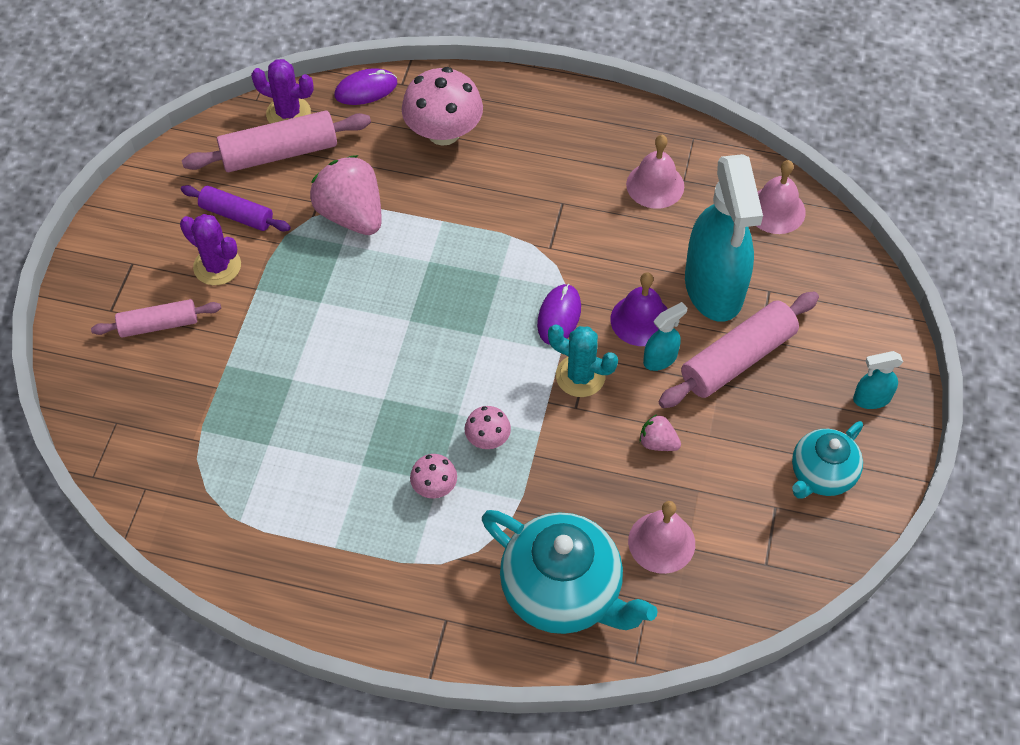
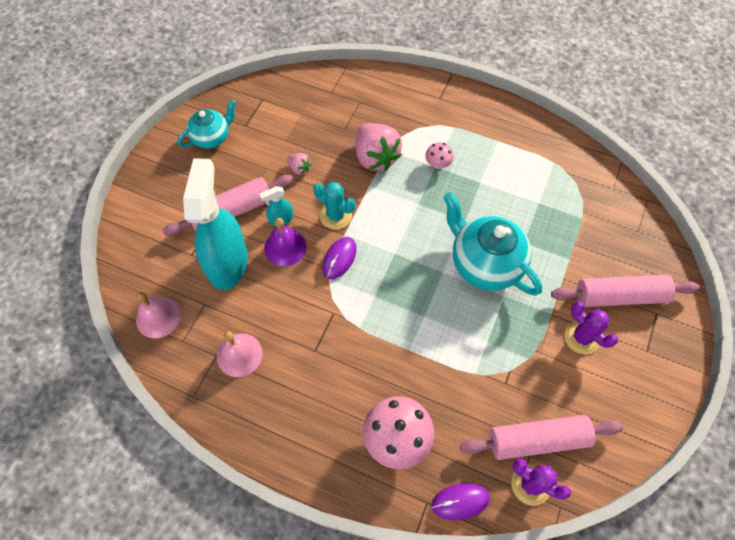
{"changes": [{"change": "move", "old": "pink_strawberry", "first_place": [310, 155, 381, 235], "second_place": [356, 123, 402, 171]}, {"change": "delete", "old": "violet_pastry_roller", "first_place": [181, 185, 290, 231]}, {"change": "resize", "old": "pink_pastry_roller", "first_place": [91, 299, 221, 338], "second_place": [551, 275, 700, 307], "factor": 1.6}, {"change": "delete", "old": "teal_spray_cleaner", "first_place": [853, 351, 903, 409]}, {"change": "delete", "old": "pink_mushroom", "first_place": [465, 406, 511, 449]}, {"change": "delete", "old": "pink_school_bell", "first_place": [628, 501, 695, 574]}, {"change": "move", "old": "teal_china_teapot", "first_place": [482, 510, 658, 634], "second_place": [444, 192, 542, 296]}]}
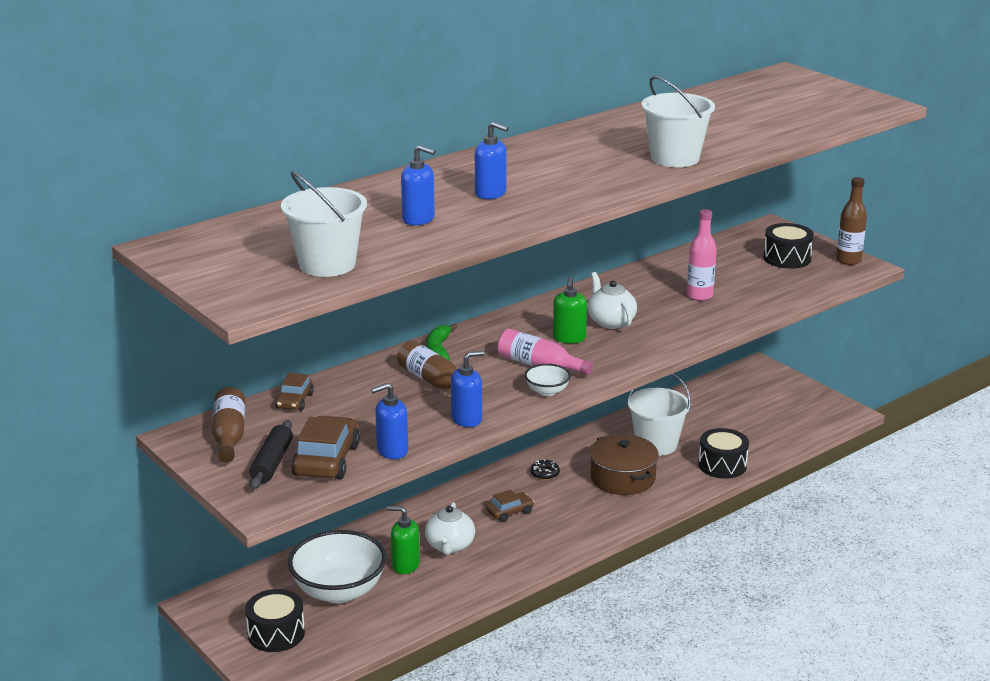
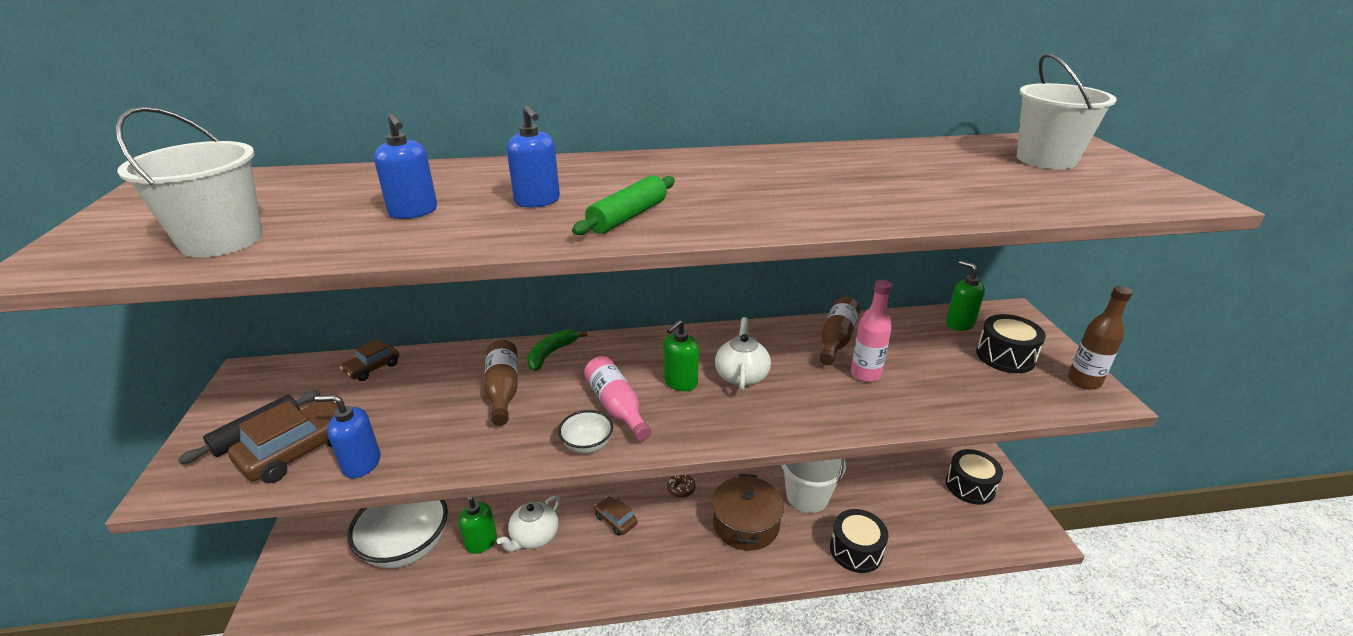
{"changes": [{"change": "move", "old": "pure_white_pail", "first_place": [641, 76, 715, 167], "second_place": [1016, 53, 1117, 169]}, {"change": "delete", "old": "blue_pump_bottle", "first_place": [451, 351, 484, 427]}, {"change": "move", "old": "brown_bottle", "first_place": [212, 387, 245, 463], "second_place": [819, 296, 860, 365]}, {"change": "recolor", "old": "black_glazed_donut", "new": "brown_glazed_donut", "first_place": [530, 459, 560, 480], "second_place": [667, 475, 696, 498]}, {"change": "rotate", "old": "brown_toy_car", "first_place": [486, 489, 534, 522], "second_place": [594, 496, 638, 536], "degrees": -135}, {"change": "move", "old": "black_snare_drum", "first_place": [245, 589, 305, 652], "second_place": [946, 449, 1003, 505]}, {"change": "insert", "new": "leaf-green_pastry_roller", "second_place": [572, 175, 675, 235]}, {"change": "insert", "new": "leaf-green_pump_bottle", "second_place": [946, 261, 985, 331]}]}
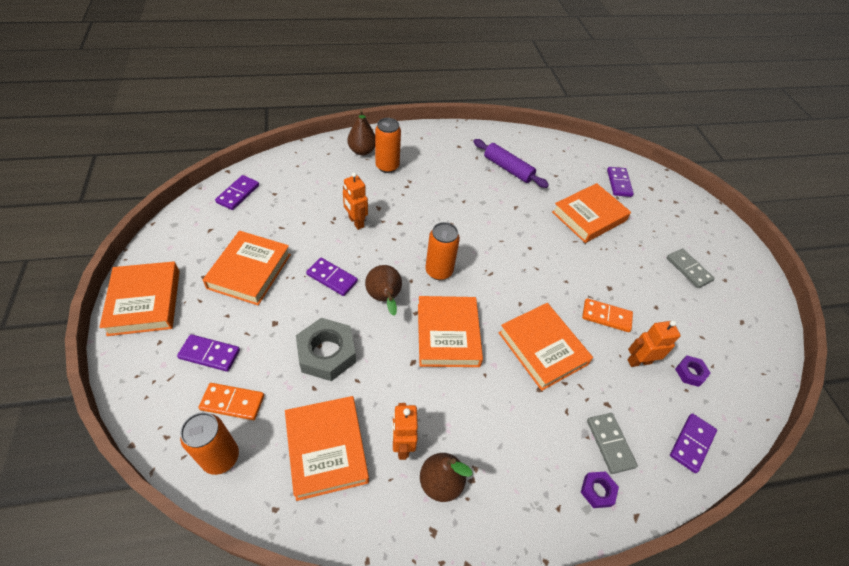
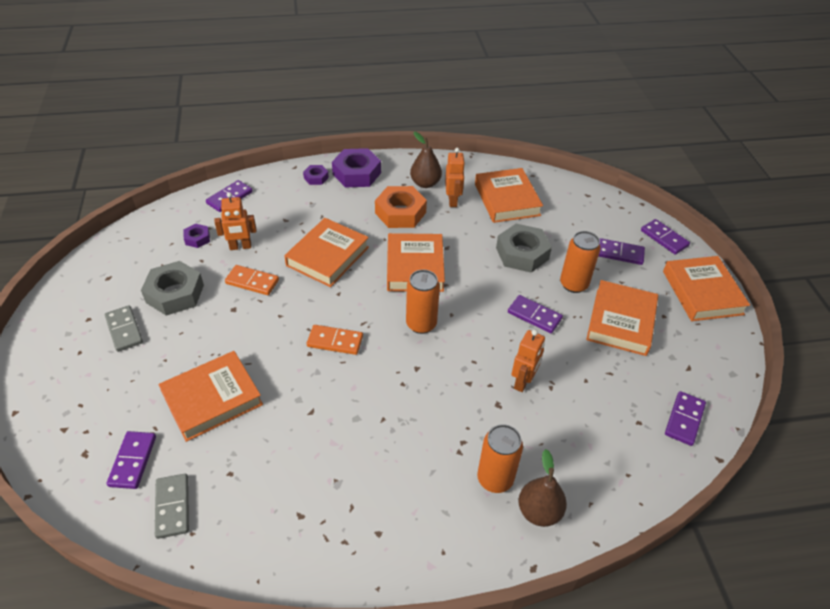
{"changes": [{"change": "delete", "old": "violet_pastry_roller", "first_place": [473, 139, 549, 188]}, {"change": "rotate", "old": "orange_robot", "first_place": [343, 172, 368, 230], "second_place": [512, 330, 545, 392], "degrees": 60}, {"change": "delete", "old": "brown_pear", "first_place": [365, 265, 402, 316]}, {"change": "rotate", "old": "orange_hardcover", "first_place": [499, 303, 593, 391], "second_place": [284, 218, 369, 287], "degrees": 60}, {"change": "move", "old": "orange_domino", "first_place": [199, 383, 264, 420], "second_place": [307, 325, 363, 355]}, {"change": "move", "old": "orange_soda_can", "first_place": [180, 412, 239, 475], "second_place": [560, 231, 601, 293]}, {"change": "move", "old": "ash-grey_domino", "first_place": [587, 413, 638, 474], "second_place": [155, 474, 189, 539]}, {"change": "insert", "new": "violet_hex_nut", "second_place": [332, 148, 381, 187]}, {"change": "insert", "new": "orange_hex_nut", "second_place": [375, 186, 427, 228]}, {"change": "insert", "new": "violet_domino", "second_place": [641, 219, 690, 255]}, {"change": "insert", "new": "ash-grey_hex_nut", "second_place": [141, 261, 204, 316]}]}
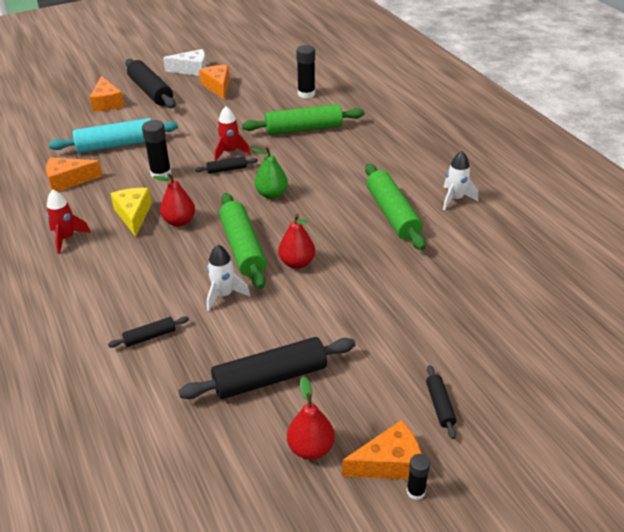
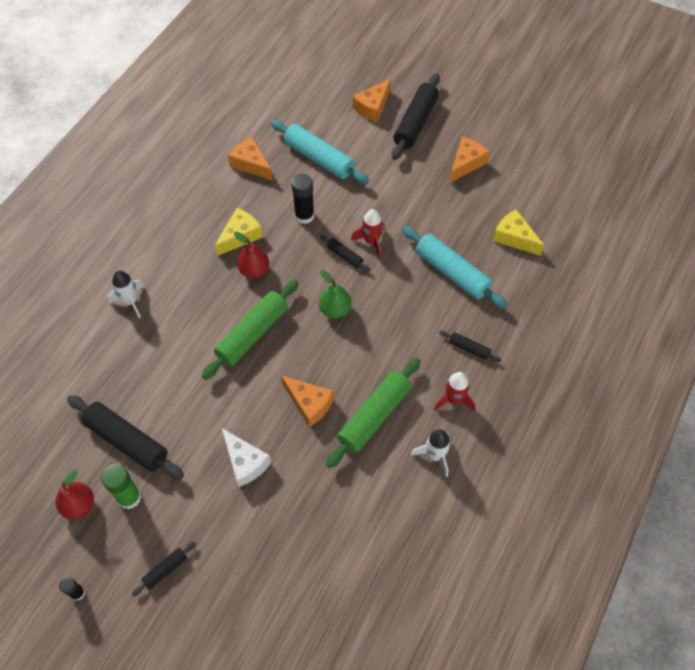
{"changes": [{"change": "replace", "old": "black_stick_of_glue", "new": "bright_yellow_cheese", "first_place": [296, 45, 315, 98], "second_place": [493, 209, 544, 256]}, {"change": "move", "old": "pure_white_cheese", "first_place": [163, 49, 206, 76], "second_place": [222, 428, 271, 487]}, {"change": "recolor", "old": "leaf-green_pastry_roller", "new": "teal_pastry_roller", "first_place": [242, 104, 364, 135], "second_place": [402, 226, 508, 308]}, {"change": "move", "old": "crimson_spaceship", "first_place": [46, 190, 91, 254], "second_place": [434, 372, 475, 412]}, {"change": "delete", "old": "crimson_pear", "first_place": [278, 214, 315, 269]}, {"change": "move", "old": "pure_white_spaceship", "first_place": [207, 245, 250, 311], "second_place": [107, 271, 144, 318]}, {"change": "move", "old": "black_pastry_roller", "first_place": [108, 316, 189, 348], "second_place": [439, 330, 502, 362]}, {"change": "move", "old": "orange_cheese", "first_place": [342, 420, 422, 479], "second_place": [281, 375, 334, 427]}, {"change": "insert", "new": "leaf-green_stick_of_glue", "second_place": [101, 464, 141, 509]}]}
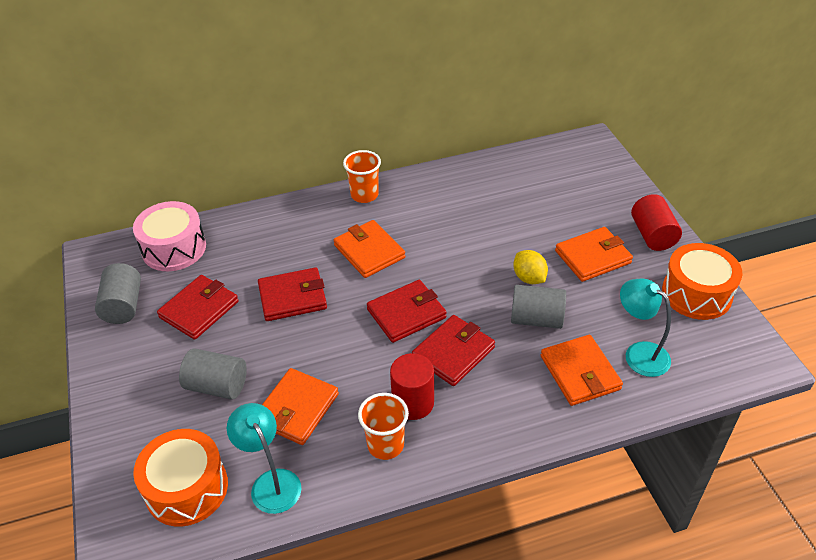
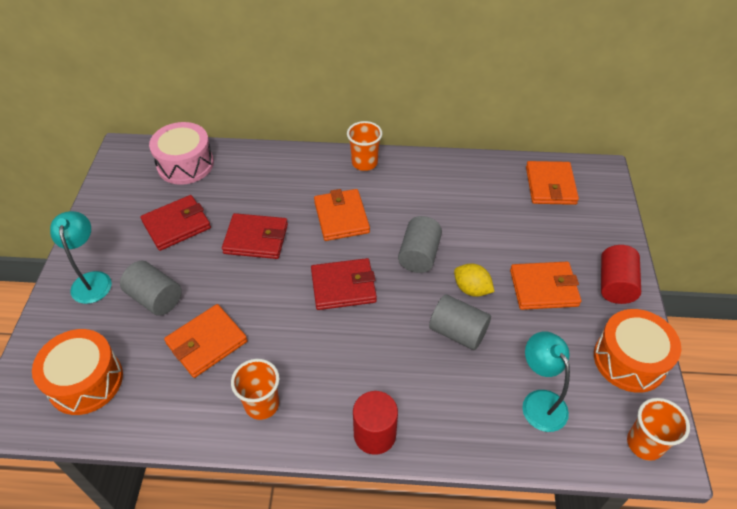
{"changes": [{"change": "rotate", "old": "bright_yellow_lemon", "first_place": [513, 250, 548, 284], "second_place": [454, 264, 494, 297], "degrees": -45}, {"change": "move", "old": "ash-grey_cylinder", "first_place": [95, 263, 141, 324], "second_place": [398, 216, 442, 273]}, {"change": "delete", "old": "crimson_billfold", "first_place": [412, 315, 495, 386]}, {"change": "move", "old": "orange_billfold", "first_place": [541, 335, 623, 406], "second_place": [526, 161, 579, 205]}, {"change": "move", "old": "crimson_cylinder", "first_place": [390, 353, 434, 420], "second_place": [353, 391, 398, 455]}, {"change": "move", "old": "teal_desk_lamp", "first_place": [227, 403, 301, 514], "second_place": [50, 211, 112, 304]}, {"change": "insert", "new": "orange_tumbler", "second_place": [627, 398, 690, 461]}]}
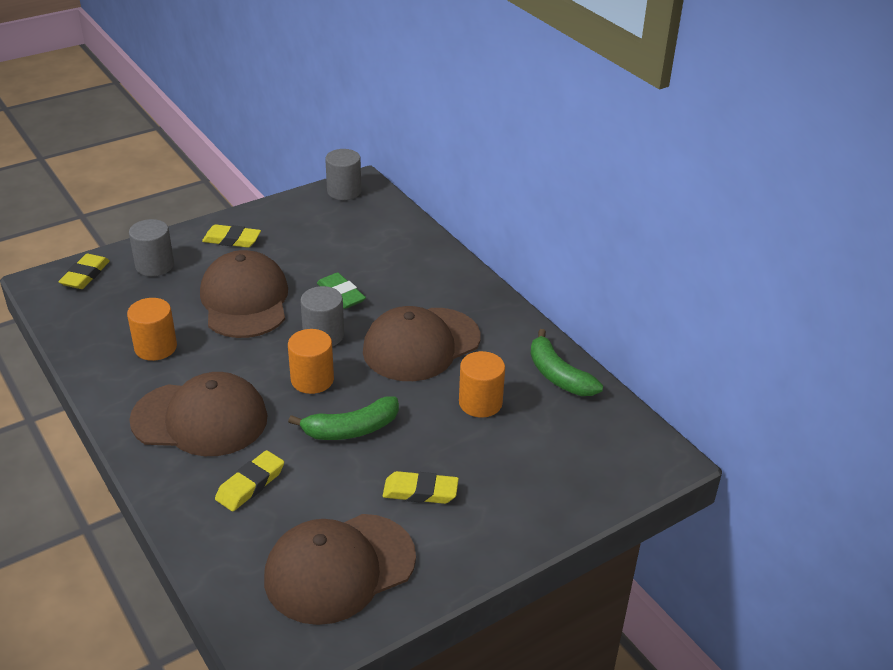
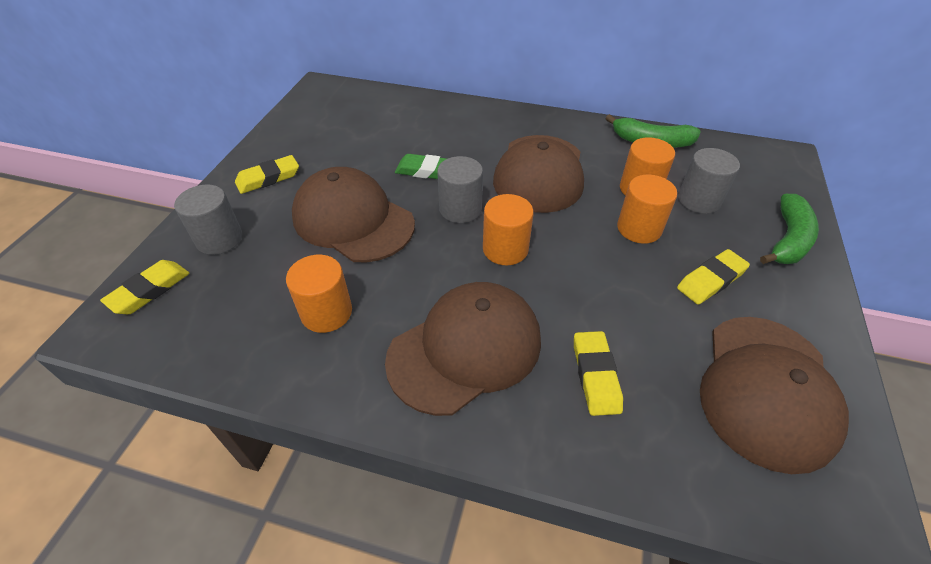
{"changes": [{"change": "move", "old": "ash-grey_cylinder", "first_place": [325, 149, 361, 200], "second_place": [678, 148, 740, 214]}, {"change": "rotate", "old": "bright_yellow_pencil_eraser", "first_place": [58, 254, 110, 289], "second_place": [100, 260, 190, 314], "degrees": 60}, {"change": "move", "old": "leaf-green_toy_banana", "first_place": [288, 396, 399, 440], "second_place": [760, 194, 819, 264]}, {"change": "insert", "new": "orange_cylinder", "second_place": [617, 175, 677, 244]}]}
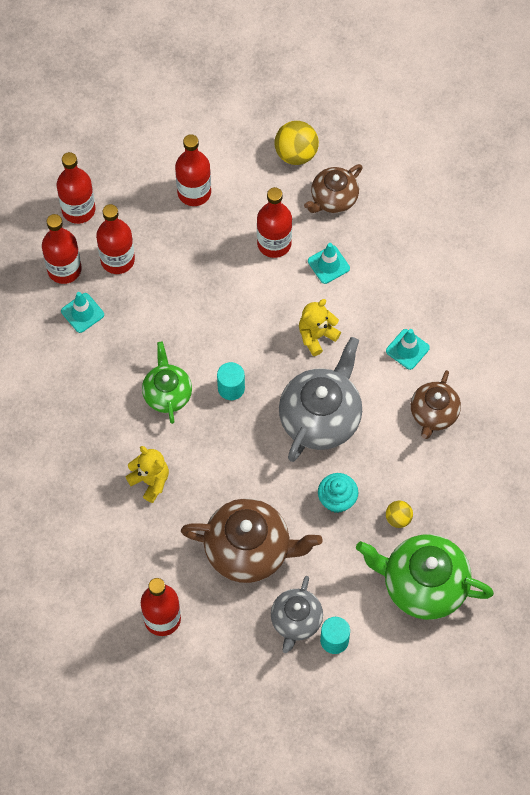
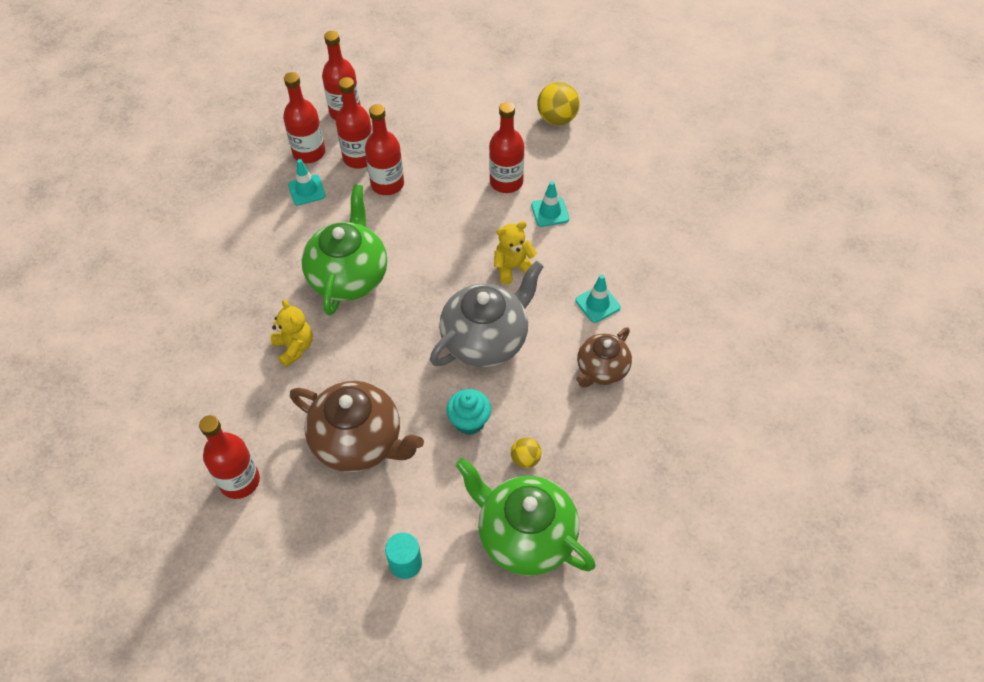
{"changes": [{"change": "move", "old": "crimson_bottle", "first_place": [175, 134, 211, 206], "second_place": [365, 104, 404, 195]}, {"change": "delete", "old": "brown_china_teapot", "first_place": [304, 164, 362, 213]}, {"change": "resize", "old": "leaf-green_china_teapot", "first_place": [142, 342, 192, 424], "second_place": [302, 184, 387, 315], "factor": 1.65}, {"change": "delete", "old": "teal_cylinder", "first_place": [217, 362, 245, 400]}, {"change": "delete", "old": "ash-grey_china_teapot", "first_place": [271, 576, 323, 653]}]}
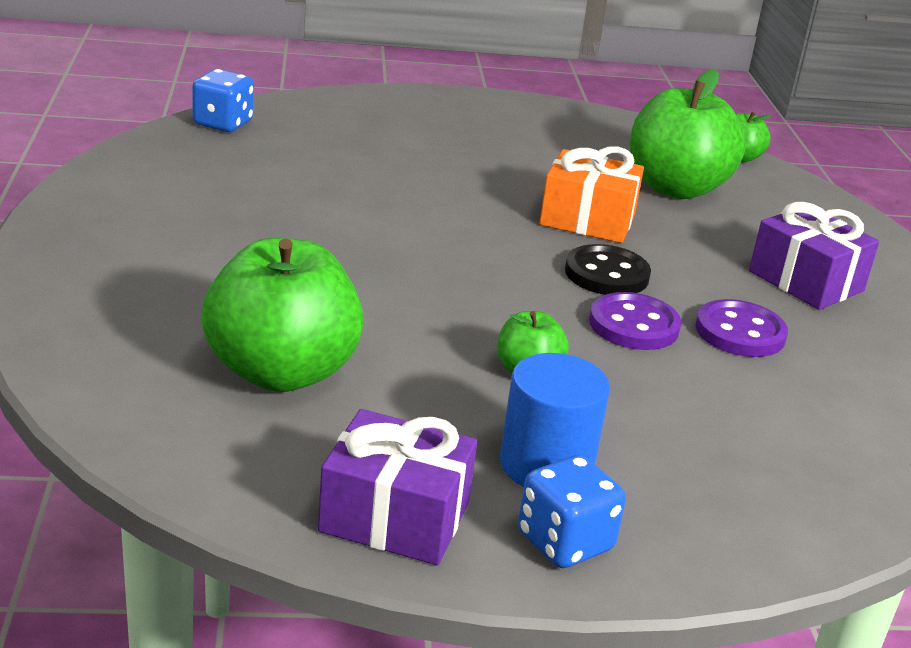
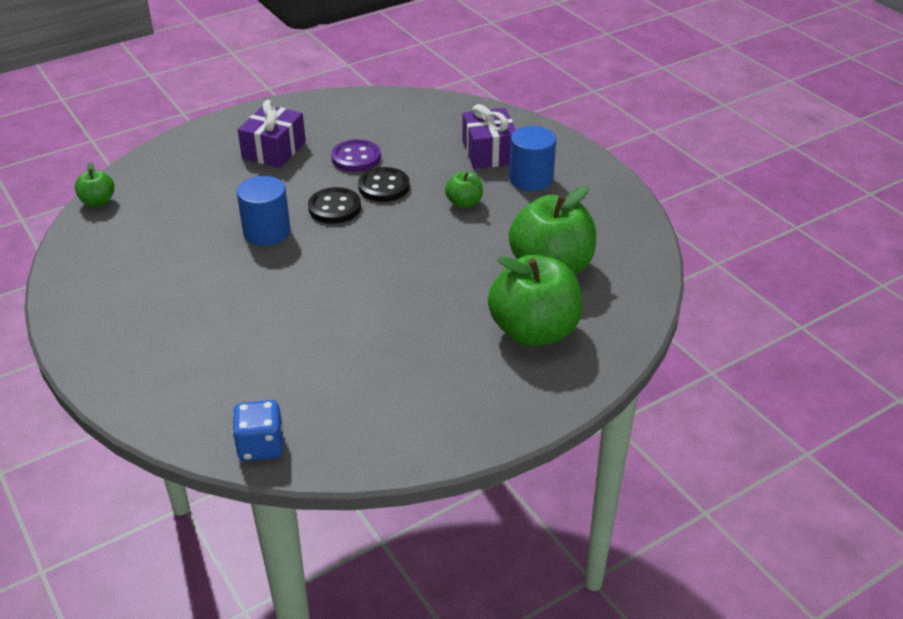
{"changes": [{"change": "move", "old": "leaf-green_apple", "first_place": [630, 69, 746, 199], "second_place": [488, 255, 582, 347]}, {"change": "replace", "old": "orange_wrapped_gift", "new": "blue_cylinder", "first_place": [539, 147, 644, 243], "second_place": [237, 176, 290, 246]}, {"change": "recolor", "old": "violet_button", "new": "black_button", "first_place": [589, 292, 681, 350], "second_place": [358, 167, 410, 202]}, {"change": "move", "old": "violet_wrapped_gift", "first_place": [318, 409, 477, 565], "second_place": [462, 104, 516, 169]}, {"change": "delete", "old": "blue_die", "first_place": [518, 455, 626, 568]}]}
